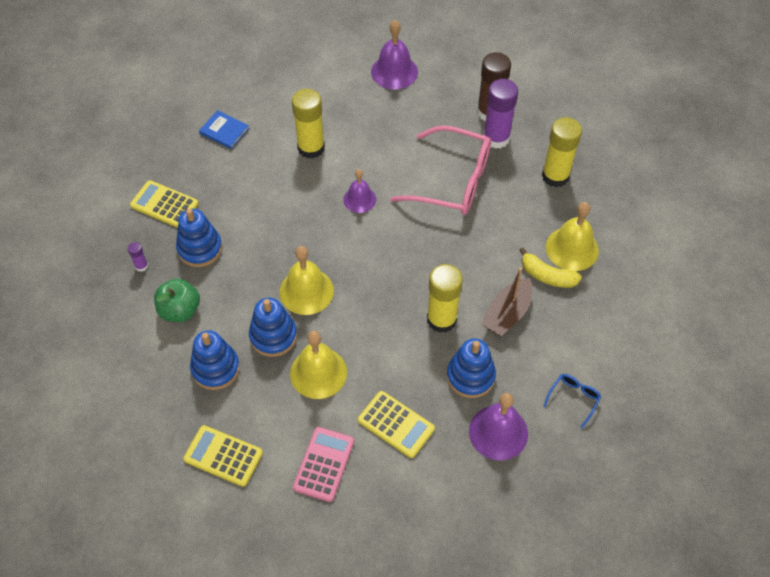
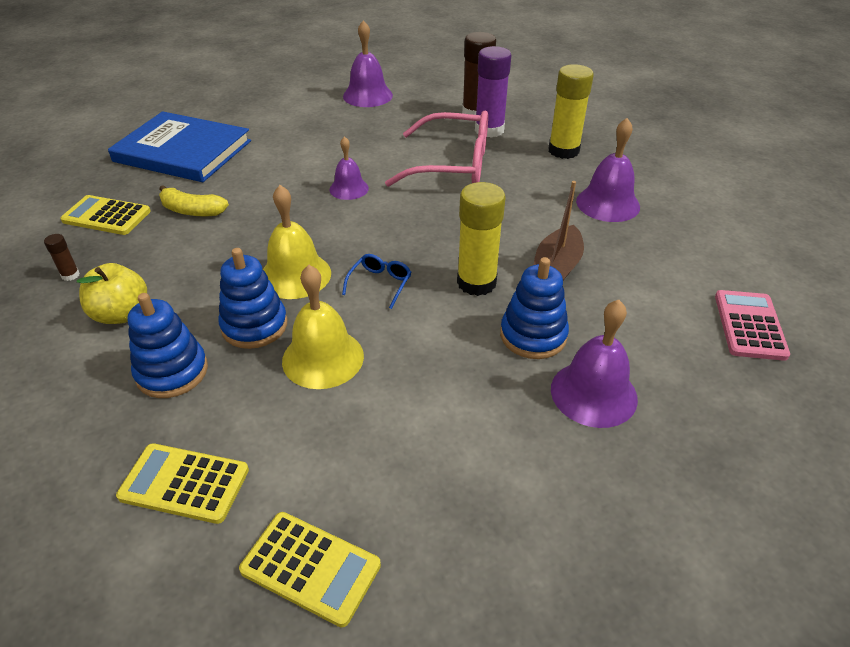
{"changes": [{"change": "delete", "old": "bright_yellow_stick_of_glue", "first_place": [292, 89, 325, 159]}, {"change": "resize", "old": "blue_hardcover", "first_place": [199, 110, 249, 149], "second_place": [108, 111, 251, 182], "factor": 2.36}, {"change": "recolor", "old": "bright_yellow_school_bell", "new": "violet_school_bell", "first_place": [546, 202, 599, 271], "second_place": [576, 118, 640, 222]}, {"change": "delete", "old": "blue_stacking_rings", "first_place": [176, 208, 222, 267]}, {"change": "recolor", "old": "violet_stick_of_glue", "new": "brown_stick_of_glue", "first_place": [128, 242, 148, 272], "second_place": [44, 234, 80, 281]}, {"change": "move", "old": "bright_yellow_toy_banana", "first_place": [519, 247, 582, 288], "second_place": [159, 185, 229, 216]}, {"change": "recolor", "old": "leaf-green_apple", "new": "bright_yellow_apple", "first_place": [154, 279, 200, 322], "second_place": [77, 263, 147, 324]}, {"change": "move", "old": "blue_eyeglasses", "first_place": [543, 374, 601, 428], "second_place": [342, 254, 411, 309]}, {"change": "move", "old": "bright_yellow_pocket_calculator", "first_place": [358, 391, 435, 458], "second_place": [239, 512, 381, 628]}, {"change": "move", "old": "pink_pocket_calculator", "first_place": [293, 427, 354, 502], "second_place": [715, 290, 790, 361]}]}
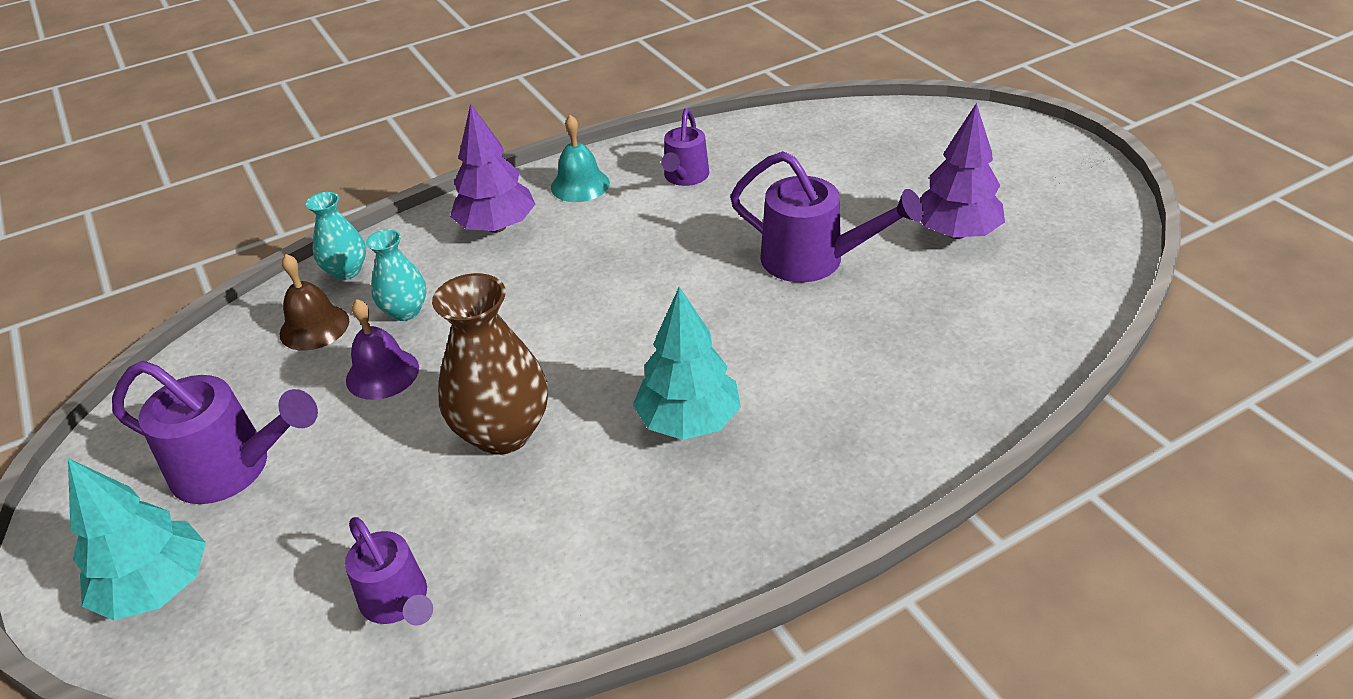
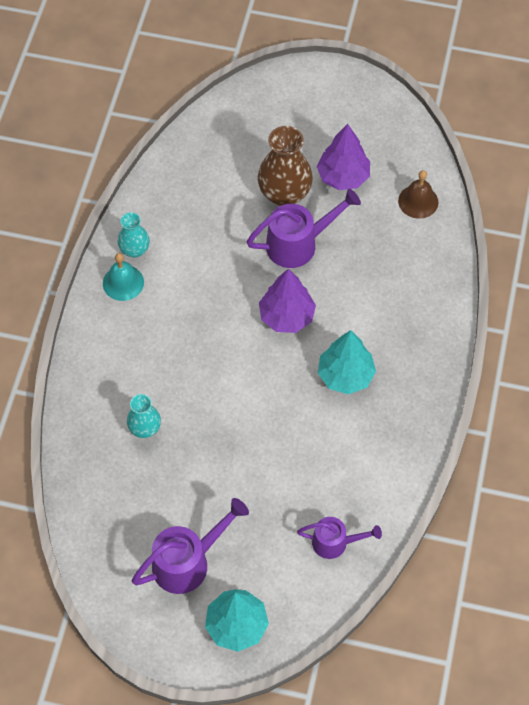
{"changes": [{"change": "move", "old": "violet_tree", "first_place": [450, 104, 535, 233], "second_place": [259, 269, 316, 333]}, {"change": "delete", "old": "violet_sprinkling_can", "first_place": [661, 108, 709, 186]}, {"change": "move", "old": "teal_vase", "first_place": [306, 192, 366, 280], "second_place": [118, 212, 150, 258]}, {"change": "move", "old": "brown_school_bell", "first_place": [280, 254, 349, 351], "second_place": [398, 170, 438, 219]}, {"change": "move", "old": "brown_vase", "first_place": [432, 273, 548, 455], "second_place": [258, 126, 313, 206]}, {"change": "delete", "old": "violet_school_bell", "first_place": [346, 299, 419, 400]}]}
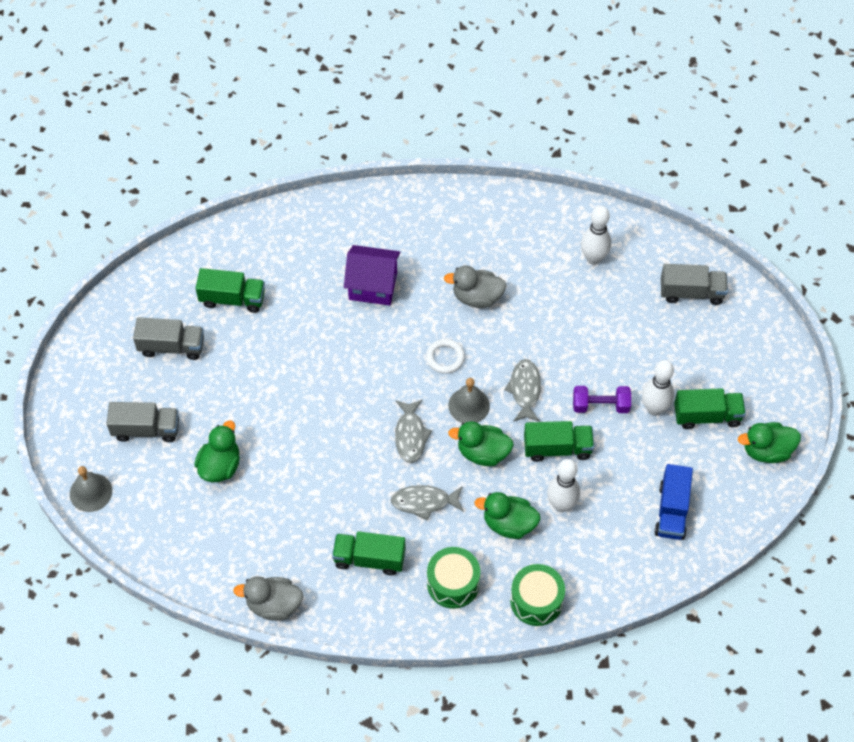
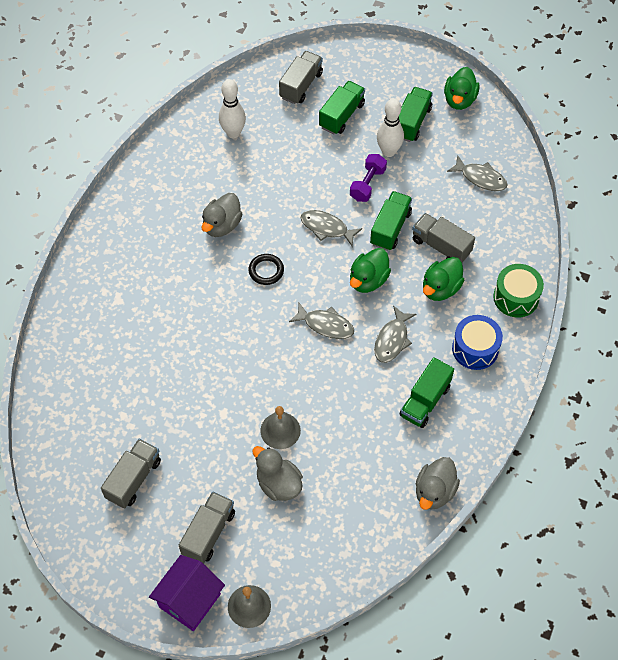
{"changes": [{"change": "move", "old": "violet_house", "first_place": [344, 245, 400, 305], "second_place": [149, 555, 225, 631]}, {"change": "move", "old": "leaf-green_lorry", "first_place": [196, 268, 265, 313], "second_place": [319, 81, 365, 134]}, {"change": "recolor", "old": "pure_white_torus", "new": "black_torus", "first_place": [426, 339, 465, 374], "second_place": [249, 254, 284, 285]}, {"change": "move", "old": "ash-grey_school_bell", "first_place": [448, 378, 490, 423], "second_place": [260, 406, 301, 449]}, {"change": "recolor", "old": "leaf-green_duck", "new": "ash-grey_duck", "first_place": [195, 421, 240, 482], "second_place": [252, 446, 303, 501]}, {"change": "replace", "old": "pure_white_skittle", "new": "ash-grey_lorry", "first_place": [547, 459, 580, 512], "second_place": [412, 213, 475, 263]}, {"change": "replace", "old": "blue_lorry", "new": "ash-grey_toy_fish", "first_place": [654, 464, 693, 540], "second_place": [447, 155, 508, 191]}, {"change": "recolor", "old": "leaf-green_snare_drum", "new": "blue_snare_drum", "first_place": [427, 547, 480, 609], "second_place": [452, 315, 503, 370]}]}
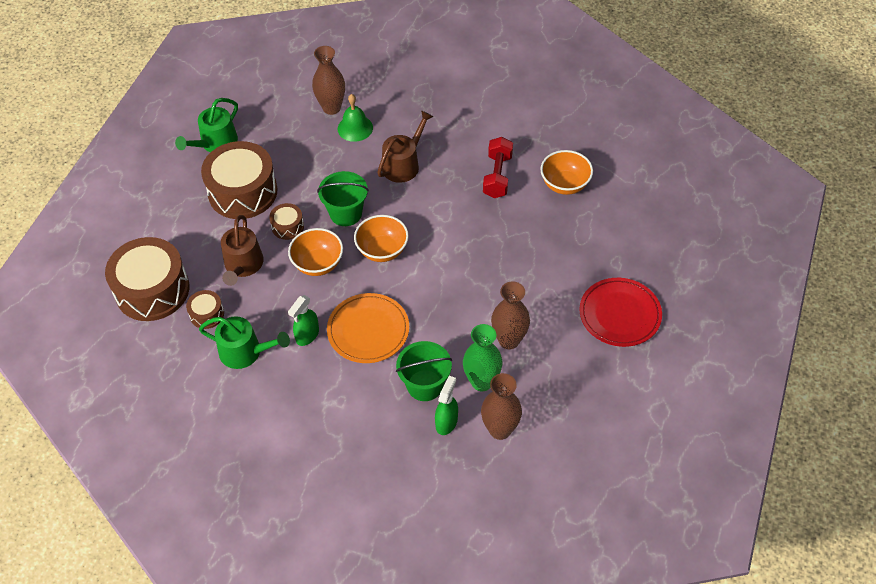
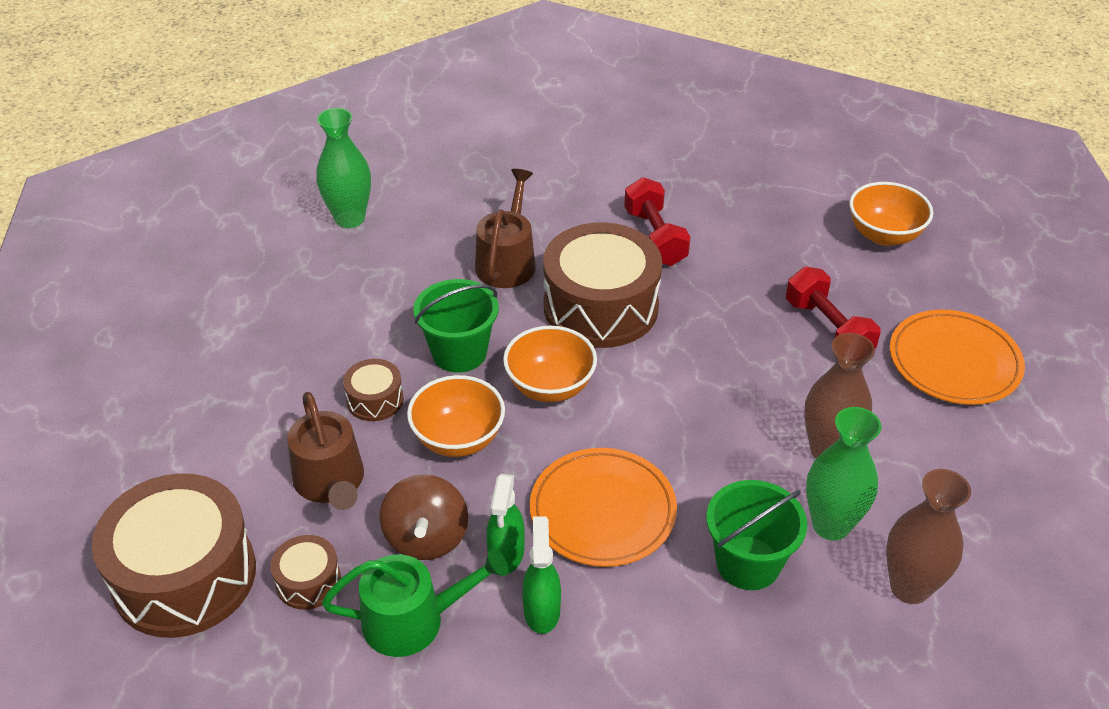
{"changes": [{"change": "recolor", "old": "brown_vase", "new": "leaf-green_vase", "first_place": [312, 46, 345, 115], "second_place": [316, 108, 371, 228]}, {"change": "delete", "old": "leaf-green_school_bell", "first_place": [338, 94, 373, 142]}, {"change": "delete", "old": "leaf-green_sprinkling_can", "first_place": [175, 98, 238, 153]}, {"change": "move", "old": "brown_snare_drum", "first_place": [201, 141, 277, 219], "second_place": [543, 222, 662, 348]}, {"change": "move", "old": "orange_deep_dish", "first_place": [540, 150, 593, 195], "second_place": [849, 182, 933, 246]}, {"change": "recolor", "old": "crimson_dinner_plate", "new": "orange_dinner_plate", "first_place": [579, 278, 662, 347], "second_place": [890, 310, 1025, 405]}, {"change": "move", "old": "leaf-green_spray_cleaner", "first_place": [435, 376, 458, 435], "second_place": [522, 516, 561, 634]}, {"change": "insert", "new": "crimson_hand_weight", "second_place": [786, 267, 880, 348]}, {"change": "insert", "new": "brown_whirligig", "second_place": [380, 474, 468, 560]}]}
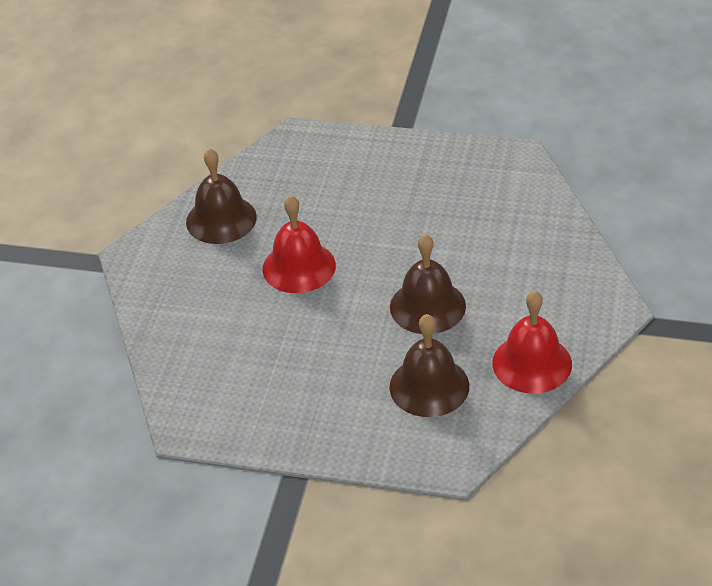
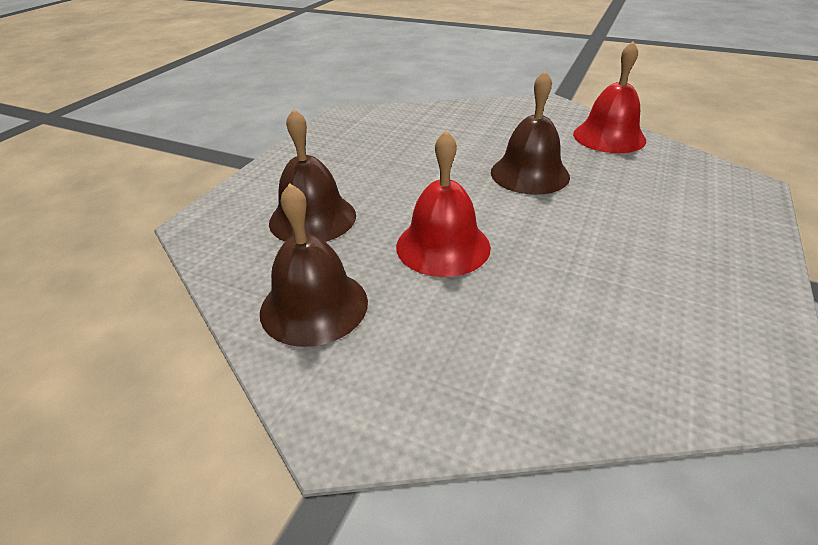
{"changes": [{"change": "move", "old": "brown_school_bell", "first_place": [389, 314, 469, 417], "second_place": [269, 109, 356, 242]}]}
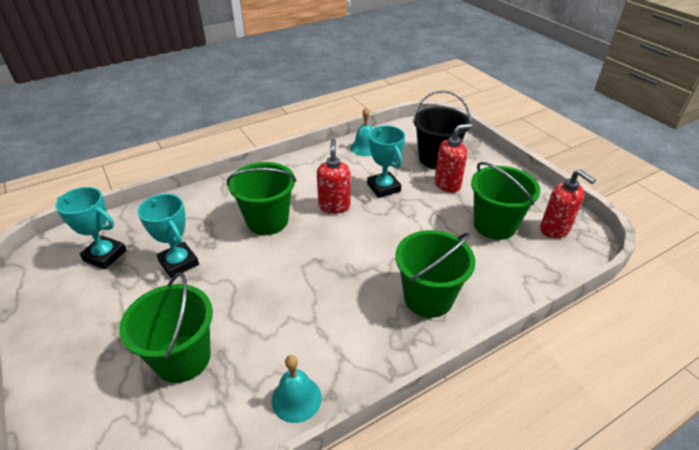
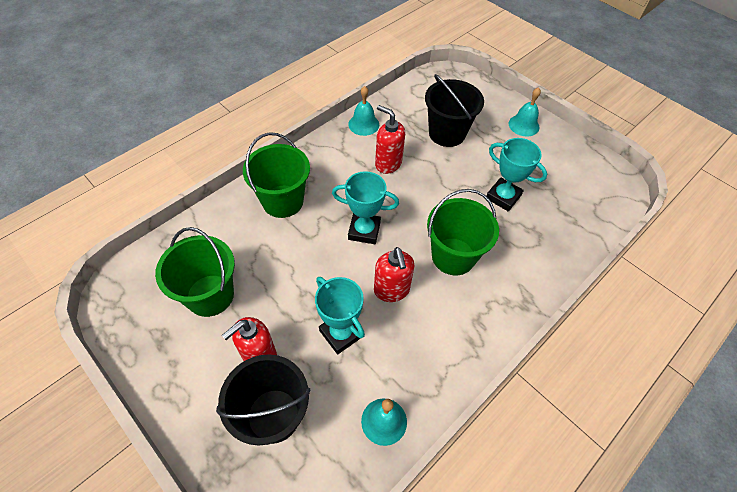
{"changes": [{"change": "move", "old": "crimson_pump_bottle", "first_place": [540, 169, 596, 239], "second_place": [375, 105, 405, 174]}, {"change": "move", "old": "teal_trophy", "first_place": [55, 187, 126, 269], "second_place": [332, 171, 399, 244]}, {"change": "recolor", "old": "leaf-green_pail", "new": "black_pail", "first_place": [119, 272, 213, 383], "second_place": [425, 74, 484, 147]}, {"change": "insert", "new": "teal_school_bell", "second_place": [509, 87, 541, 137]}]}
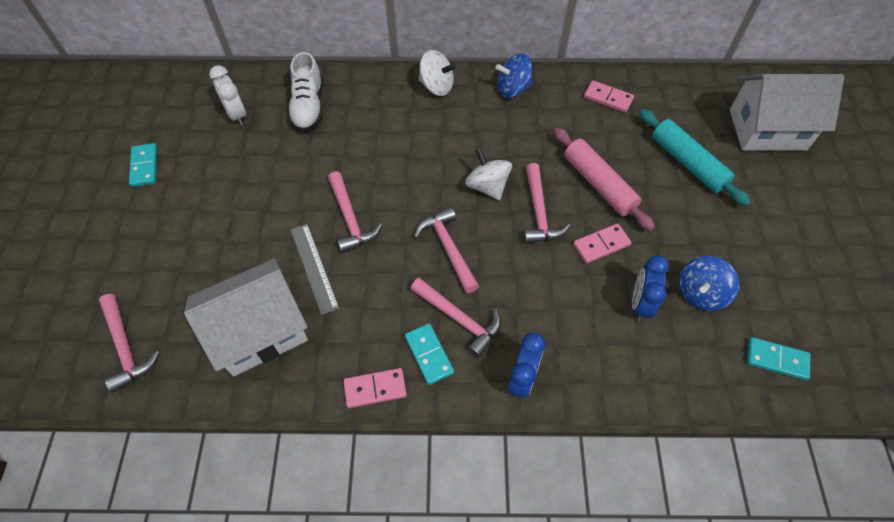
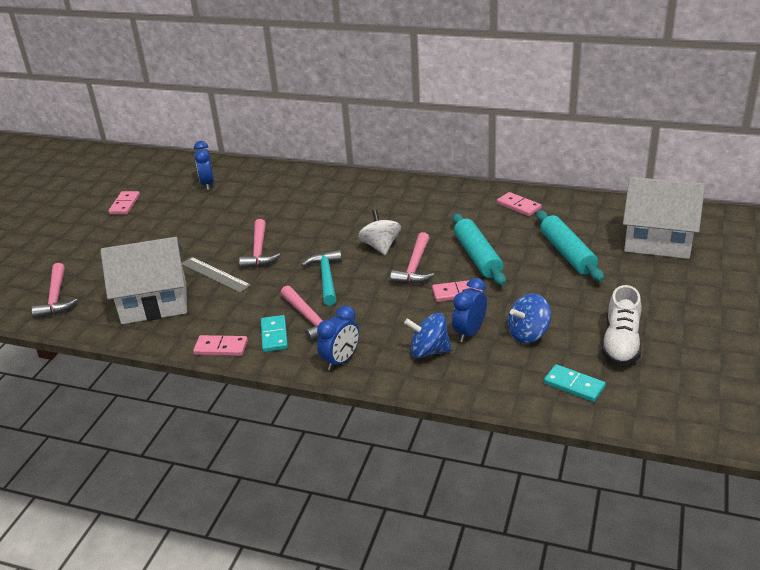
{"changes": [{"change": "delete", "old": "pure_white_whirligig", "first_place": [419, 50, 456, 96]}, {"change": "move", "old": "pure_white_lace-up_shoe", "first_place": [288, 52, 323, 132], "second_place": [602, 285, 642, 366]}, {"change": "move", "old": "blue_whirligig", "first_place": [495, 54, 533, 98], "second_place": [404, 313, 452, 358]}, {"change": "recolor", "old": "pure_white_alarm_clock", "new": "blue_alarm_clock", "first_place": [209, 65, 246, 126], "second_place": [194, 141, 214, 190]}, {"change": "recolor", "old": "pink_pastry_roller", "new": "teal_pastry_roller", "first_place": [554, 128, 655, 231], "second_place": [452, 213, 506, 286]}, {"change": "recolor", "old": "teal_domino", "new": "pink_domino", "first_place": [129, 143, 157, 187], "second_place": [108, 191, 140, 214]}, {"change": "recolor", "old": "pink_claw_hammer", "new": "teal_claw_hammer", "first_place": [414, 207, 479, 293], "second_place": [301, 250, 342, 306]}, {"change": "rotate", "old": "ash-grey_straightedge", "first_place": [291, 224, 339, 315], "second_place": [182, 257, 251, 293], "degrees": -45}]}
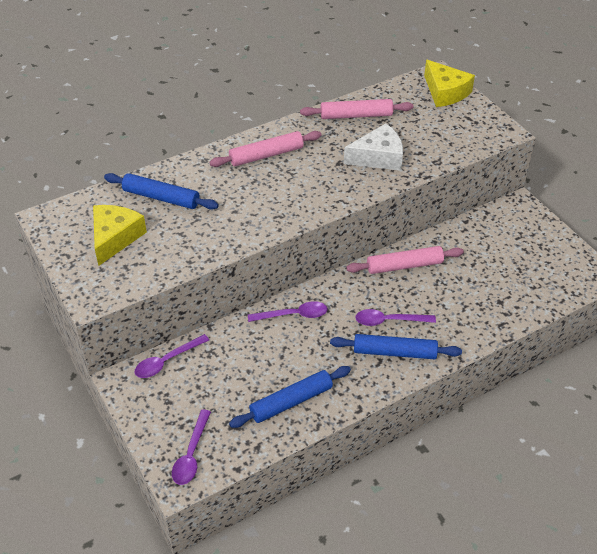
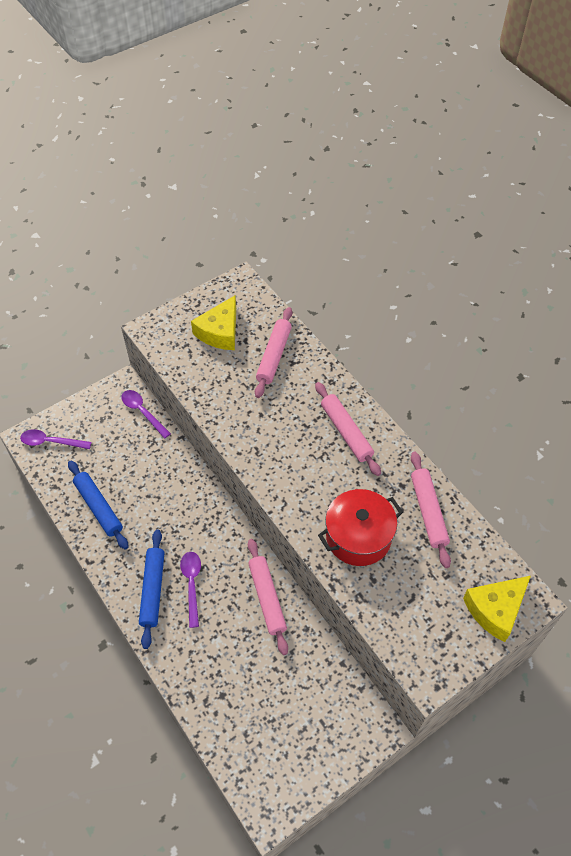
{"changes": [{"change": "replace", "old": "pure_white_cheese", "new": "crimson_stockpot", "first_place": [344, 123, 403, 171], "second_place": [318, 489, 403, 566]}, {"change": "recolor", "old": "blue_pastry_roller", "new": "pink_pastry_roller", "first_place": [104, 173, 219, 210], "second_place": [255, 307, 292, 398]}, {"change": "rotate", "old": "bright_yellow_cheese", "first_place": [93, 205, 147, 266], "second_place": [191, 296, 236, 350], "degrees": 105}, {"change": "delete", "old": "violet_tablespoon", "first_place": [248, 301, 328, 322]}]}
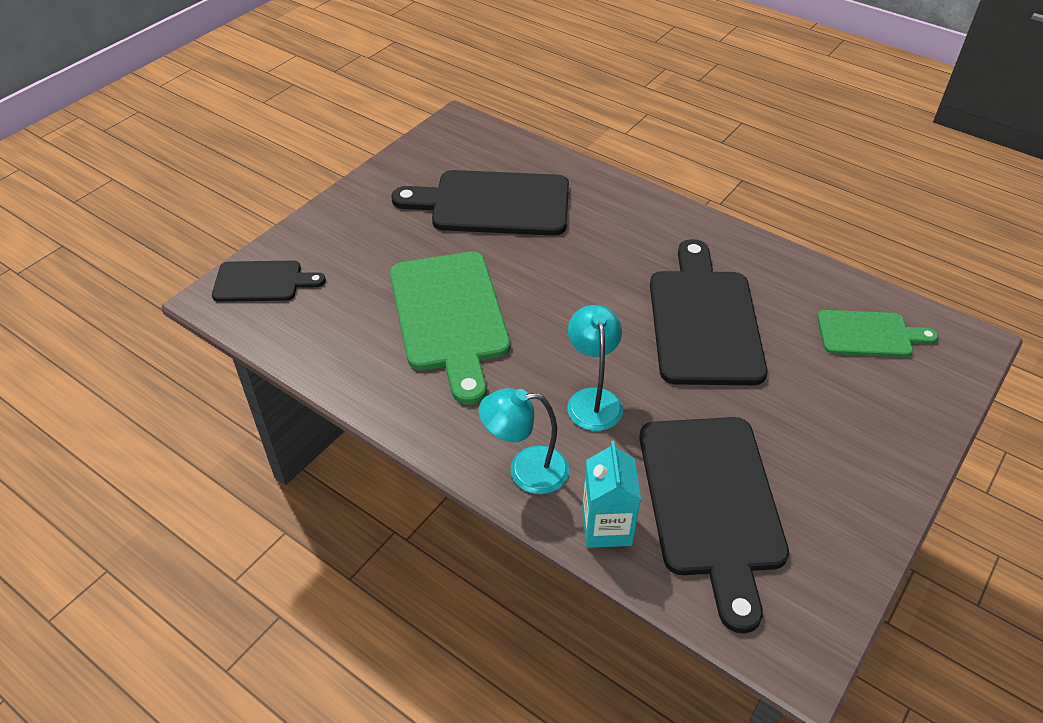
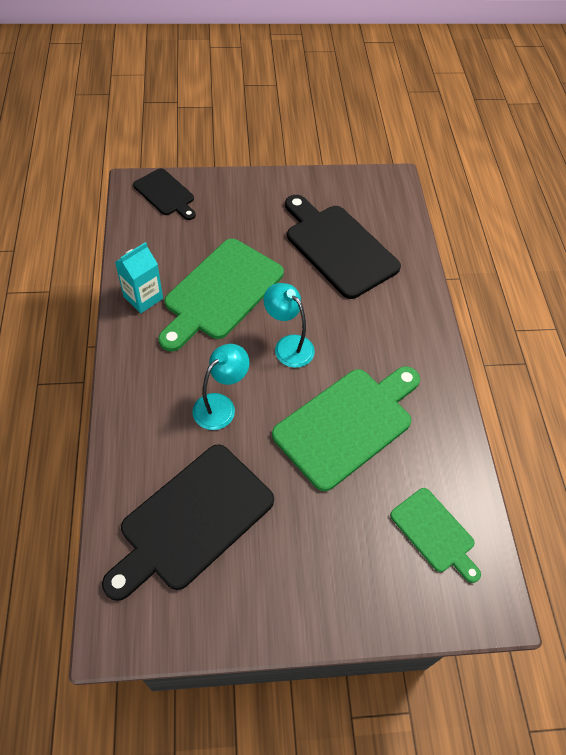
{"changes": [{"change": "recolor", "old": "black_chopping_board", "new": "leaf-green_chopping_board", "first_place": [650, 239, 767, 385], "second_place": [272, 366, 420, 491]}, {"change": "move", "old": "teal_desk_lamp", "first_place": [479, 388, 569, 494], "second_place": [263, 283, 315, 368]}, {"change": "move", "old": "teal_juice_carton", "first_place": [582, 441, 641, 548], "second_place": [115, 242, 163, 313]}]}
